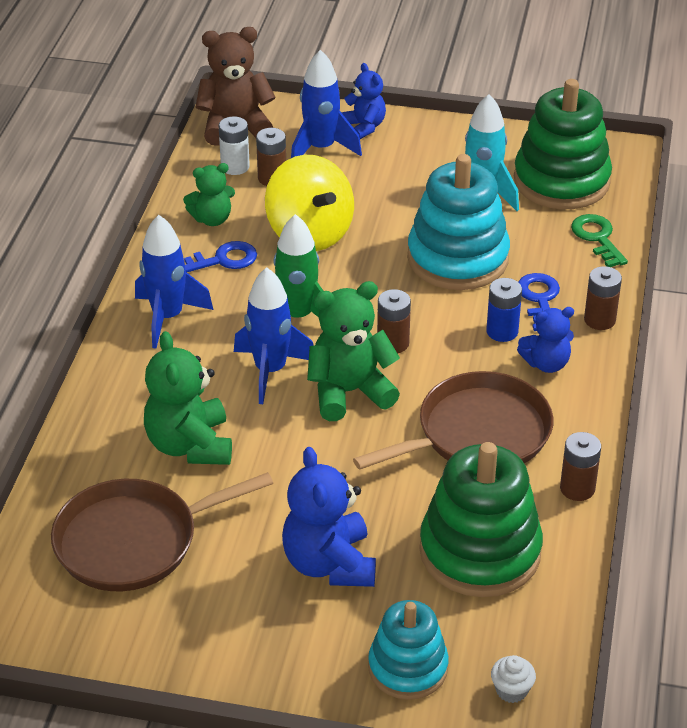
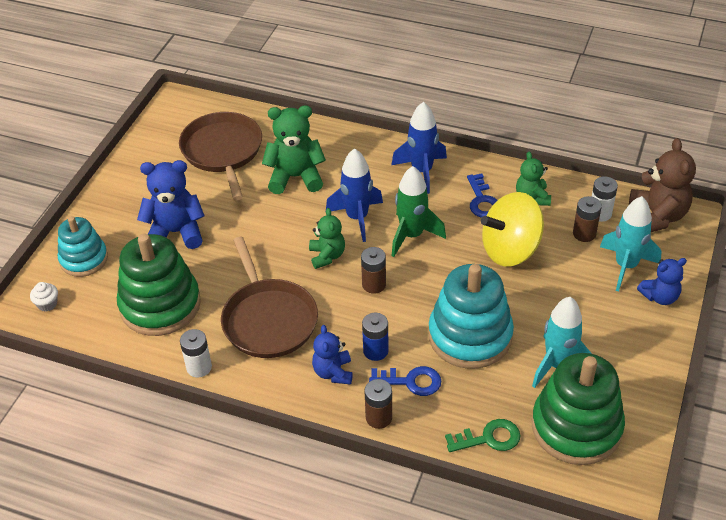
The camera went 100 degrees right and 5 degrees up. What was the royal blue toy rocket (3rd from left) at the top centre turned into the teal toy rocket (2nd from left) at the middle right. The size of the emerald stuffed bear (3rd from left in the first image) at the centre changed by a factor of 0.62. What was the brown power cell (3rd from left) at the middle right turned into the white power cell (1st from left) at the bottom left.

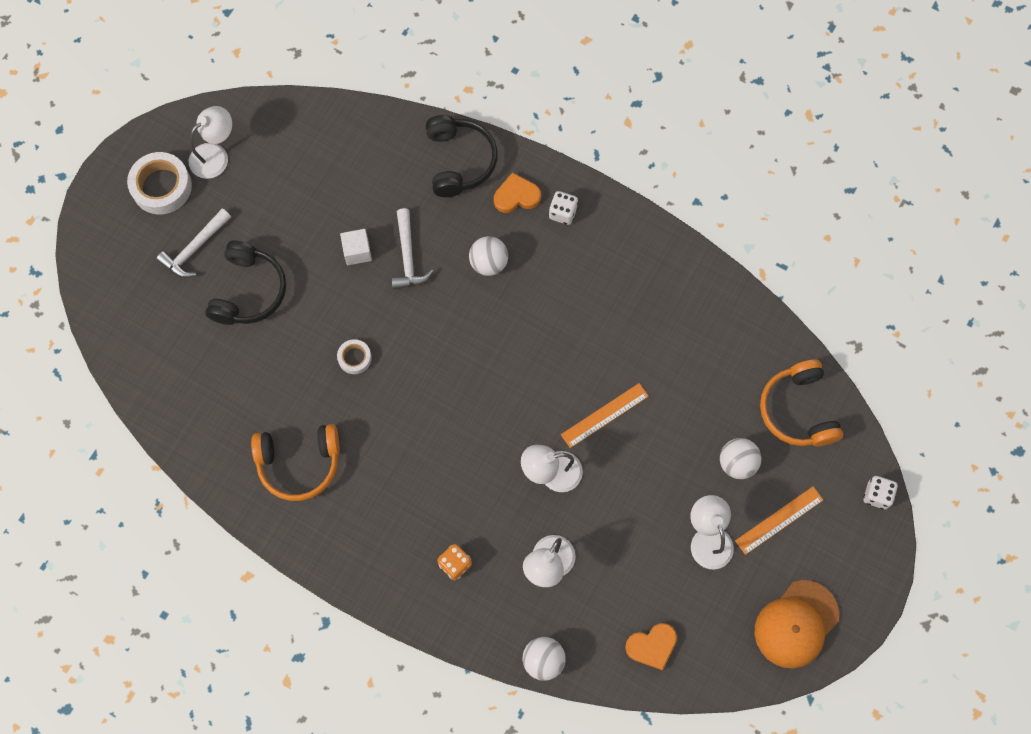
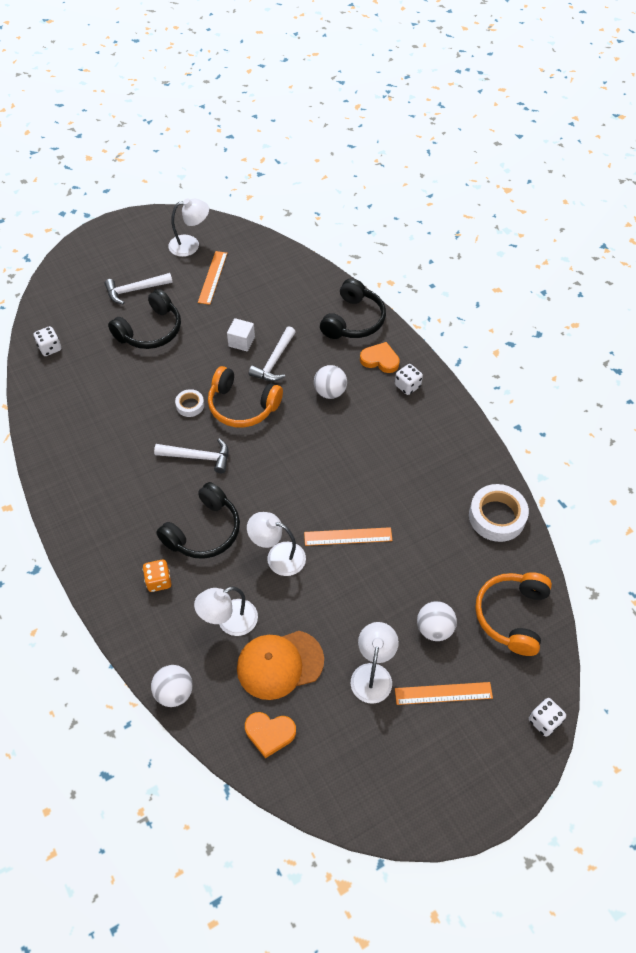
The camera went 30 degrees right and 15 degrees down. The white roll of tape (1st from left in the first image) ended up elsewhere, having gone from the top left to the middle right. The orange over-ear headphones (1st from left) ended up elsewhere, having gone from the middle left to the centre. The orange peaked cap ended up elsewhere, having gone from the bottom right to the bottom centre. The second view gained the orange straightedge (1st from left) at the top centre. The second view gained the white dice (1st from left) at the middle left. The second view gained the white hammer (2nd from left) at the middle left. The second view gained the ebony over-ear headphones (2nd from left) at the middle left.

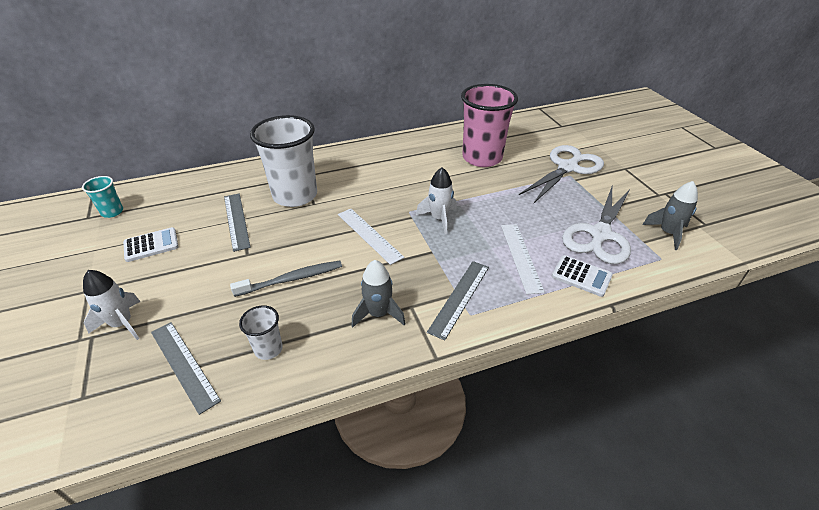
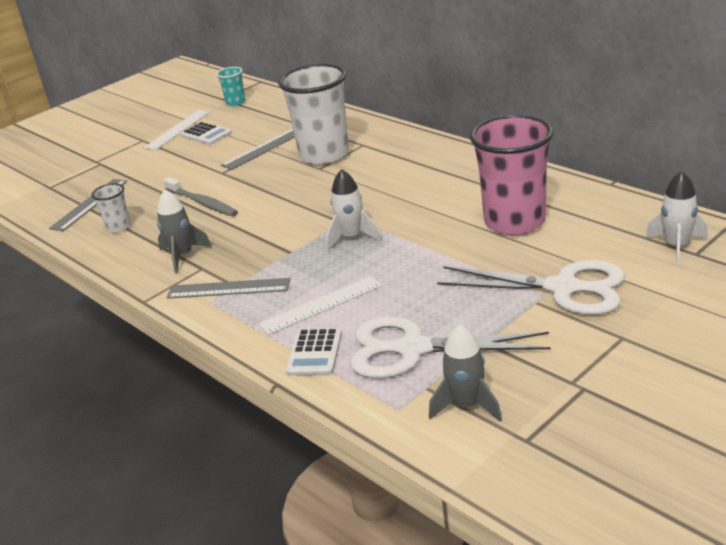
The camera went 70 degrees right and 10 degrees down. The white straightedge (1st from left) ended up elsewhere, having gone from the centre to the top left. The white toy rocket (1st from left in the first image) ended up elsewhere, having gone from the middle left to the middle right.

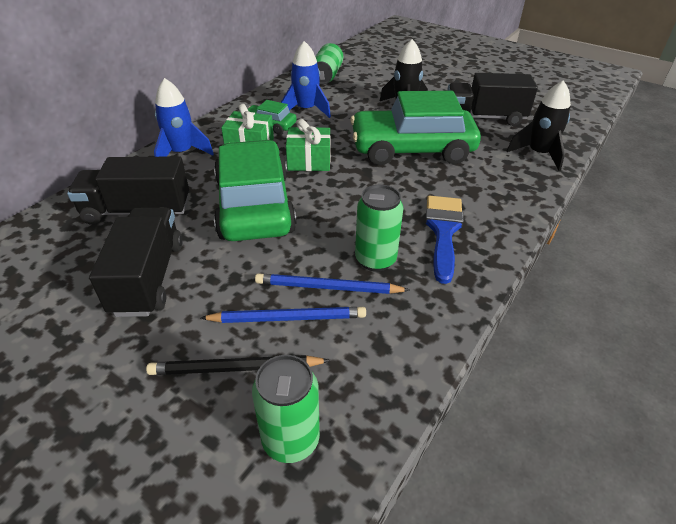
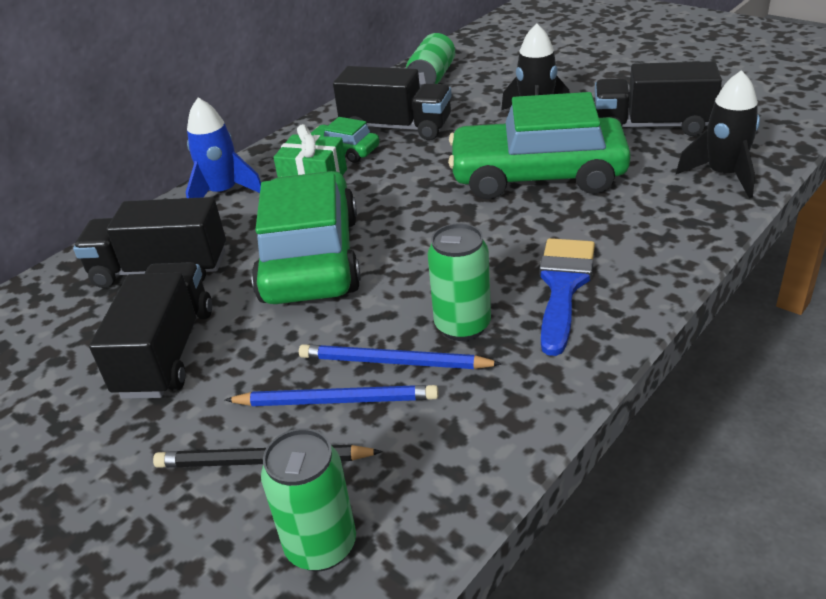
The camera went 10 degrees right and 5 degrees down. Where the royal blue toy rocket (2nd from left) stood at the top centre, the ebony truck (3rd from left) came to stand at the top centre. The second view lost the emerald gift (2nd from left) at the top centre.

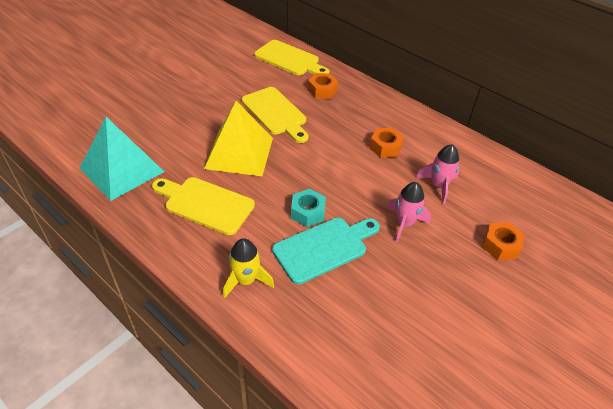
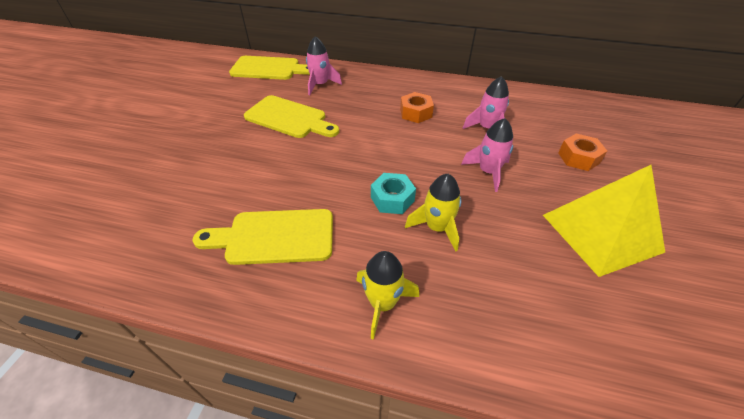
The camera went 25 degrees left and 0 degrees up. Where the orange hexagon nut (1st from left) stood at the top centre, the pink toy rocket (1st from left) came to stand at the top centre. The golden solid pyramid ended up elsewhere, having gone from the centre to the middle right. The second view lost the teal solid pyramid at the middle left. Where the teal cutting board stood at the centre, the golden toy rocket (2nd from left) came to stand at the centre.

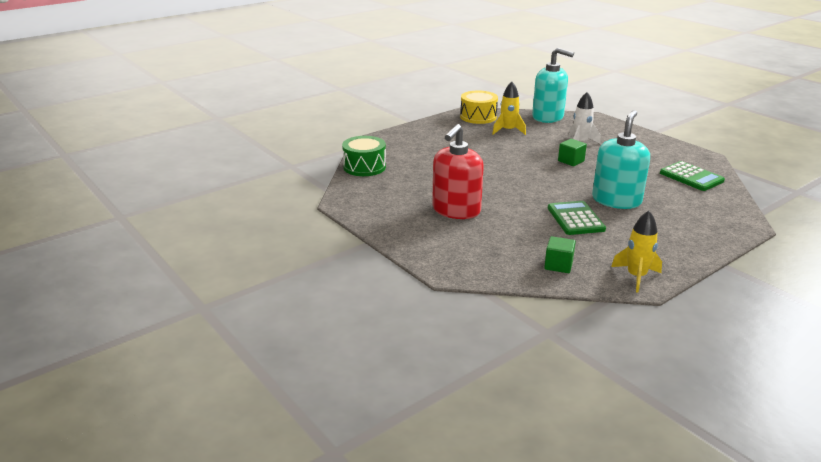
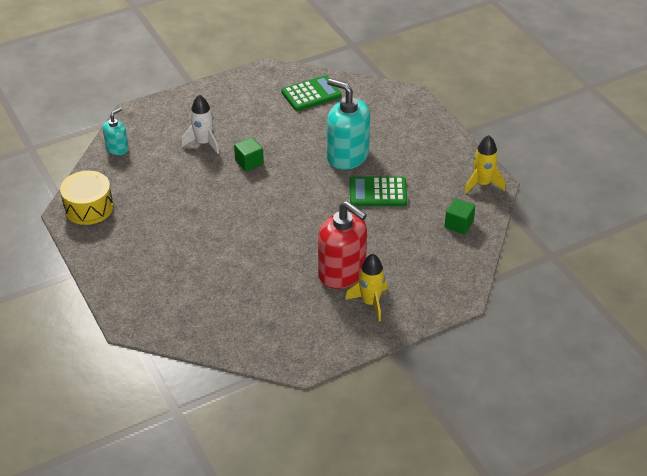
The camera went 80 degrees left and 15 degrees up. The size of the teal pump bottle (1st from left) at the top right changed by a factor of 0.52. The golden toy rocket (1st from left) ended up elsewhere, having gone from the top centre to the centre. The second view lost the emerald snare drum at the centre.

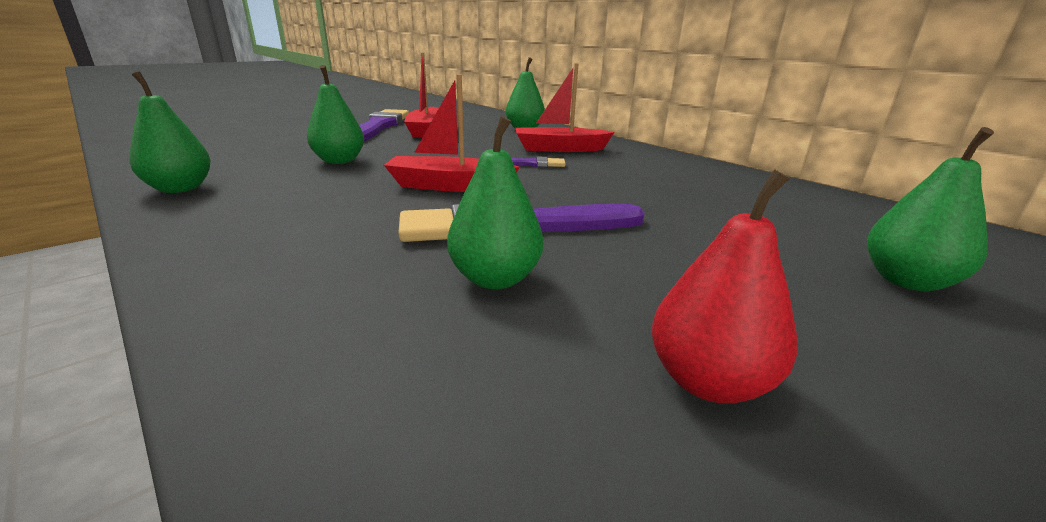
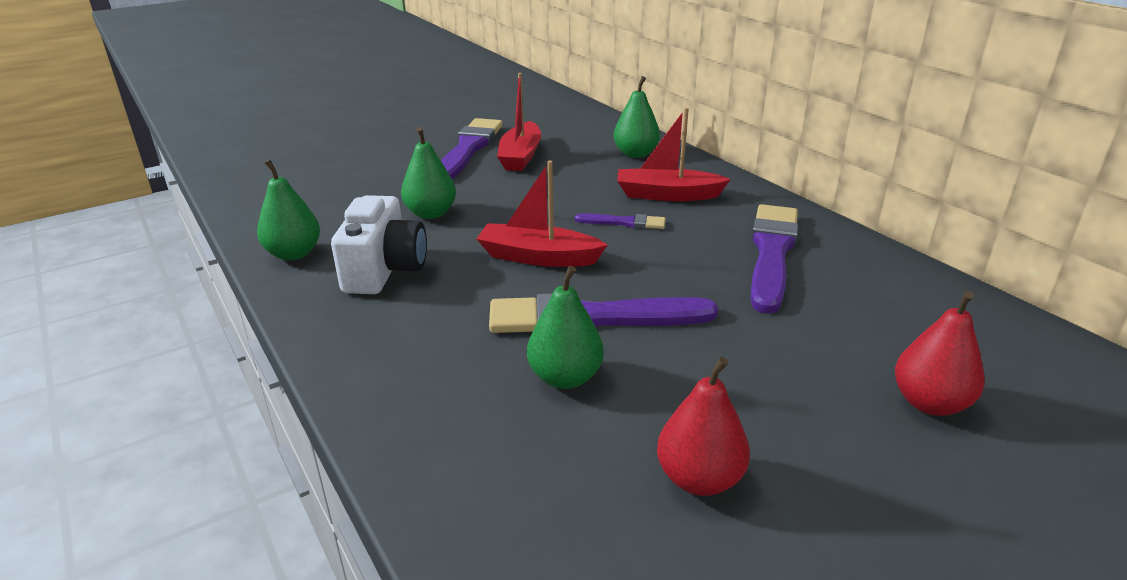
The camera went 10 degrees right and 5 degrees up. What was the emerald pear fruit (5th from left) at the middle right turned into the red pear fruit (2nd from left) at the middle right. The second view gained the white photo camera at the centre. The second view gained the royal purple paint brush (4th from left) at the middle right.

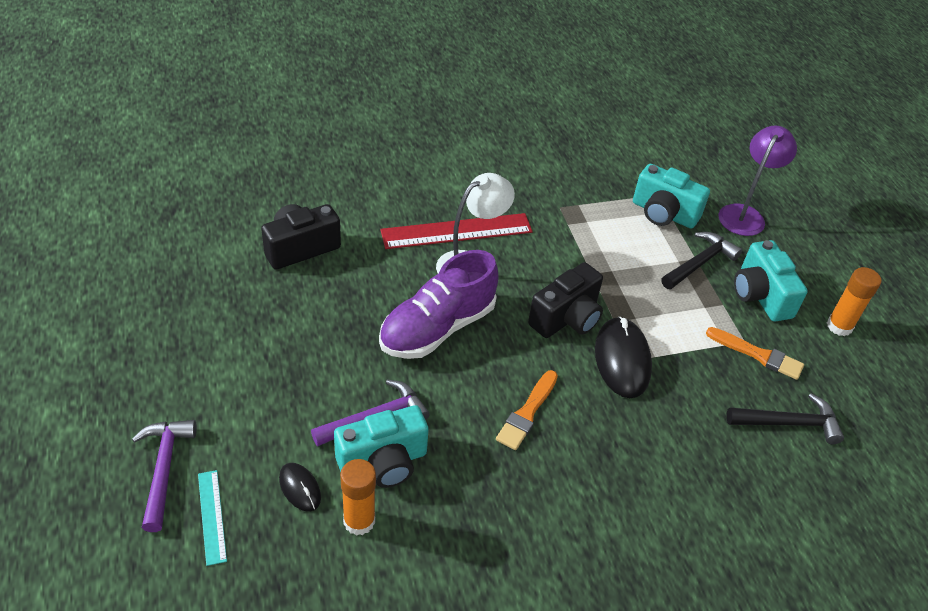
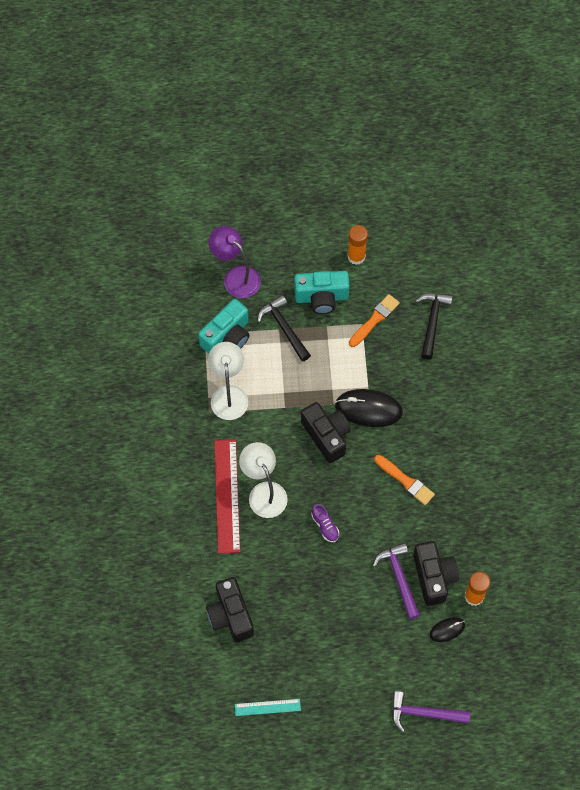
The camera went 75 degrees left and 20 degrees up. The size of the royal purple shoe at the centre changed by a factor of 0.41. What was the teal photo camera (1st from left) at the bottom centre turned into the ebony photo camera (3rd from left) at the bottom right. The teal straightedge ended up elsewhere, having gone from the bottom left to the bottom centre. The second view gained the white lamp (1st from left) at the centre.

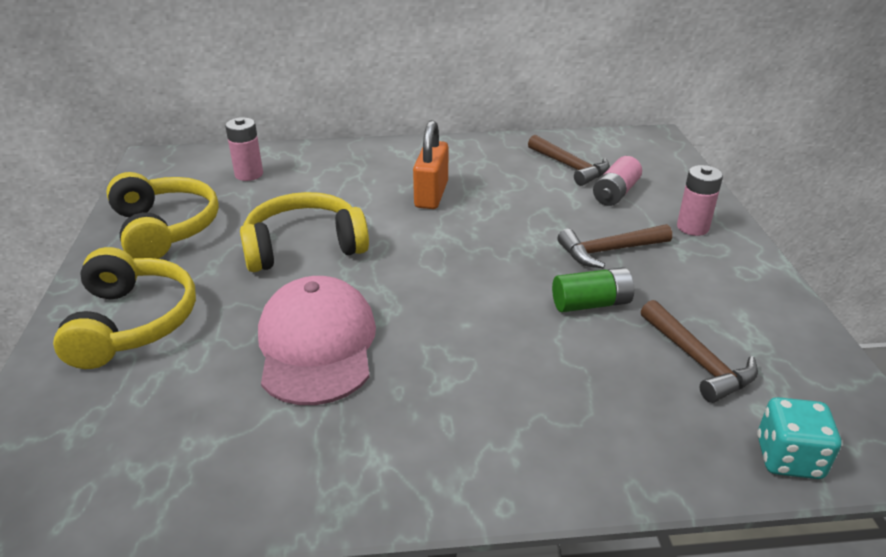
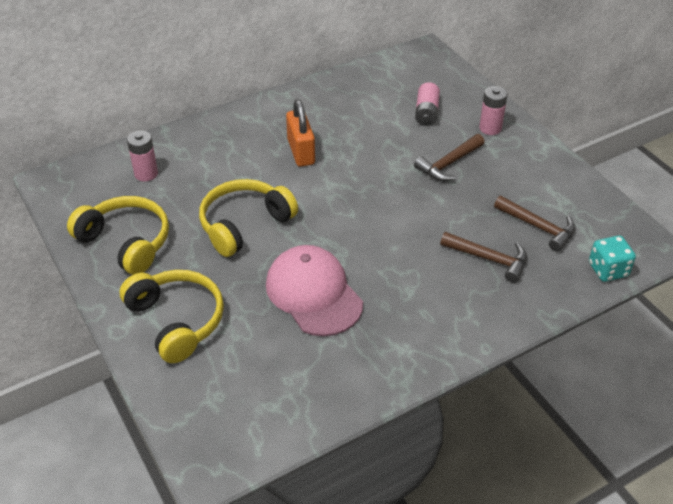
The camera went 25 degrees left and 10 degrees up. The brown hammer (1st from left in the first image) ended up elsewhere, having gone from the top centre to the middle right. The second view lost the emerald power cell at the middle right.

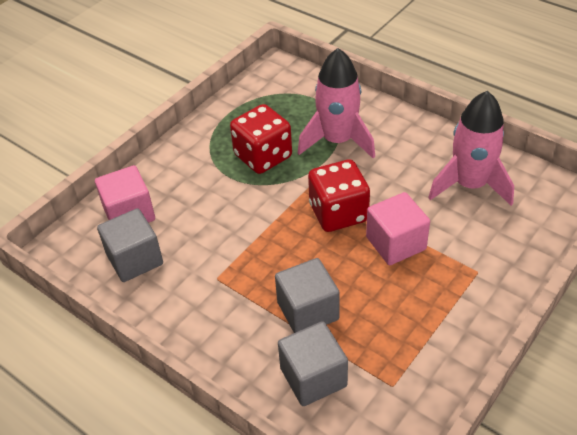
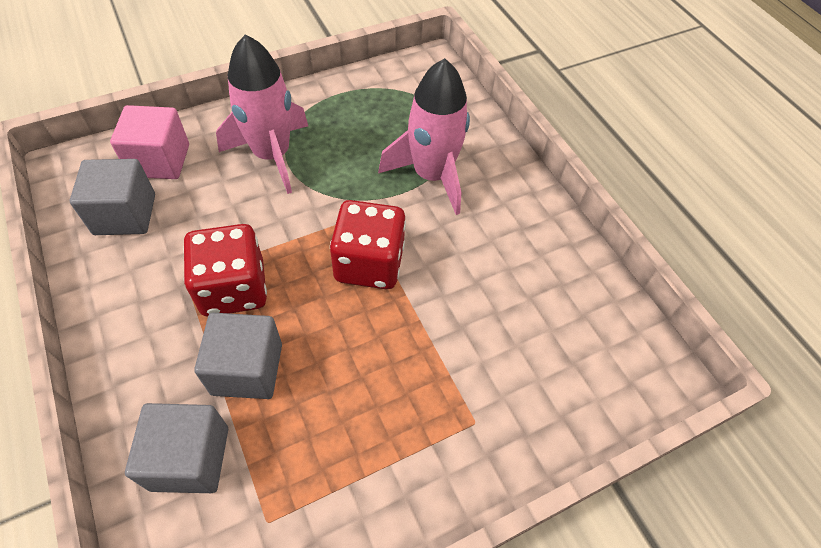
The camera went 20 degrees right and 10 degrees up. The pink toy rocket (2nd from left in the first image) ended up elsewhere, having gone from the middle right to the top left. The red dice (1st from left) ended up elsewhere, having gone from the top centre to the middle left. The second view lost the pink solid cube (2nd from left) at the middle right.

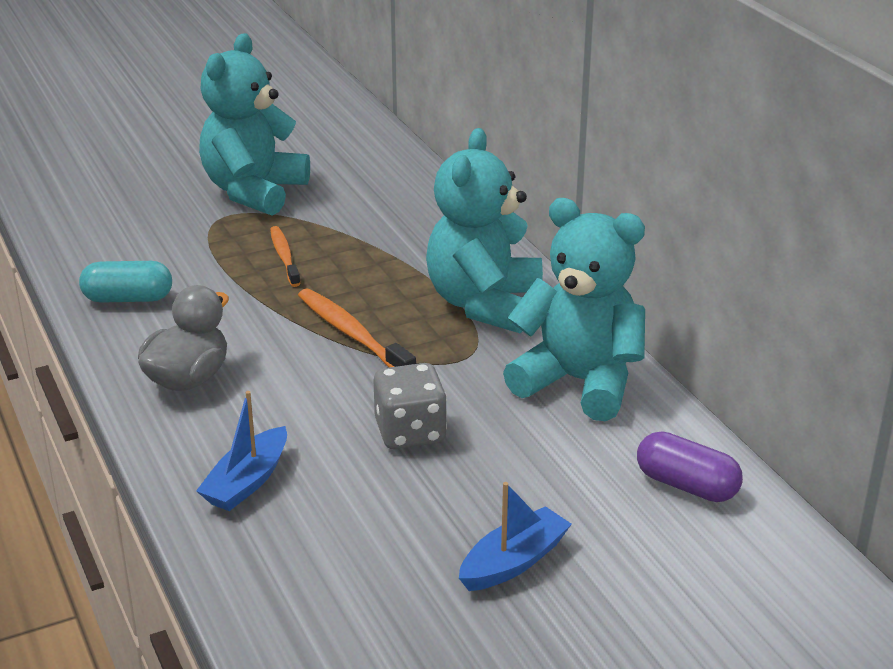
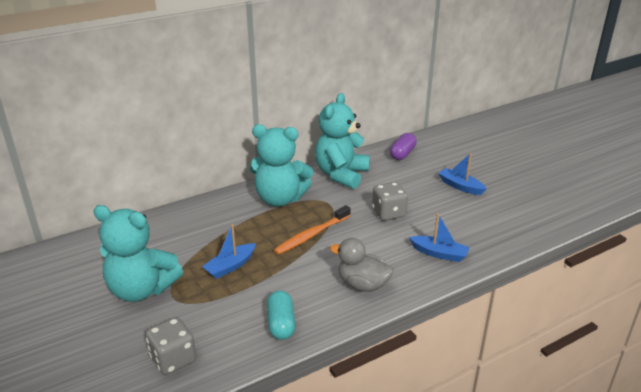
The camera went 95 degrees left and 0 degrees up. Where the orange tooth brush (1st from left) stood at the middle left, the royal blue boat (1st from left) came to stand at the centre. The second view gained the ash-grey dice (1st from left) at the bottom left.

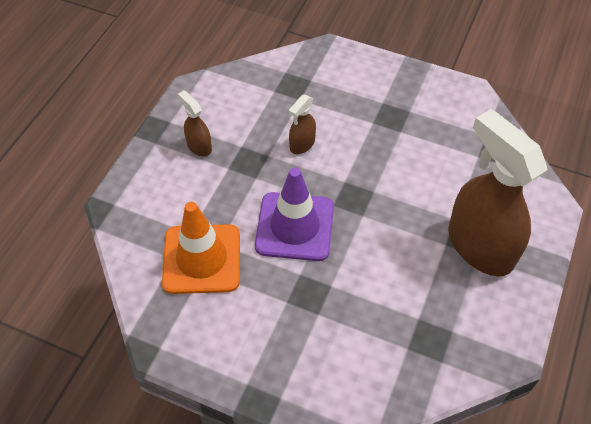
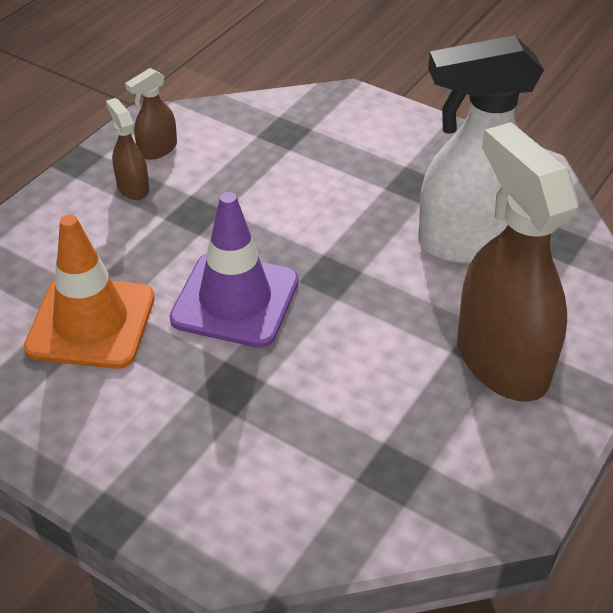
The camera went 10 degrees right and 10 degrees down. The brown spray cleaner (2nd from left) ended up elsewhere, having gone from the top centre to the top left. The second view gained the white spray cleaner at the top right.

